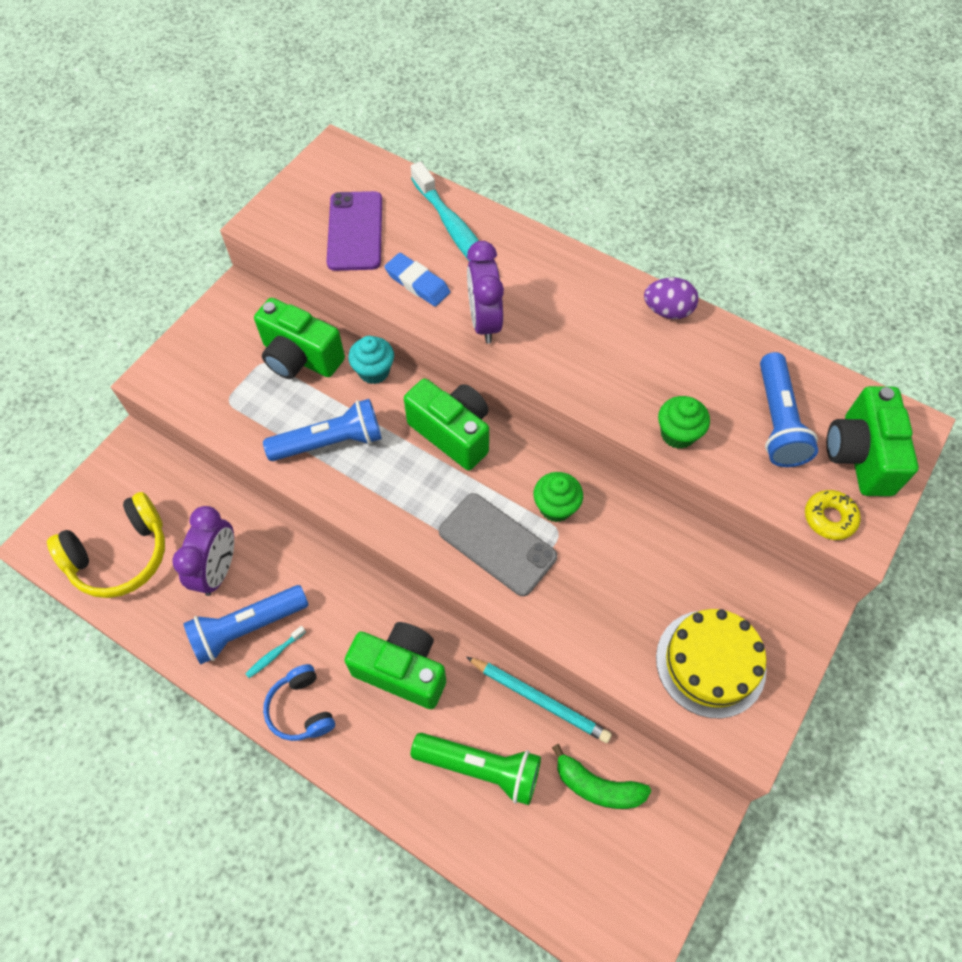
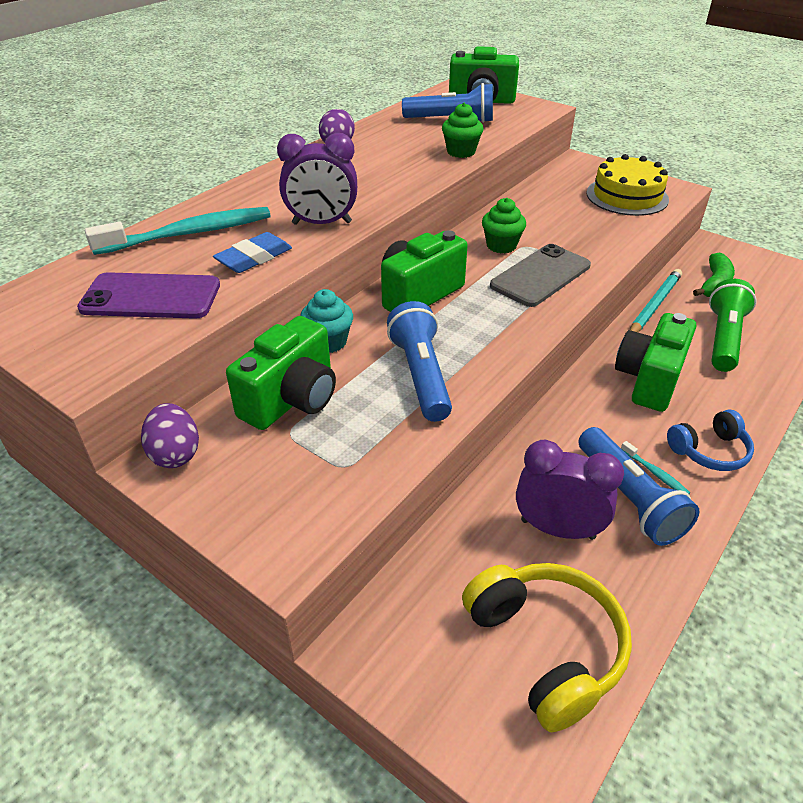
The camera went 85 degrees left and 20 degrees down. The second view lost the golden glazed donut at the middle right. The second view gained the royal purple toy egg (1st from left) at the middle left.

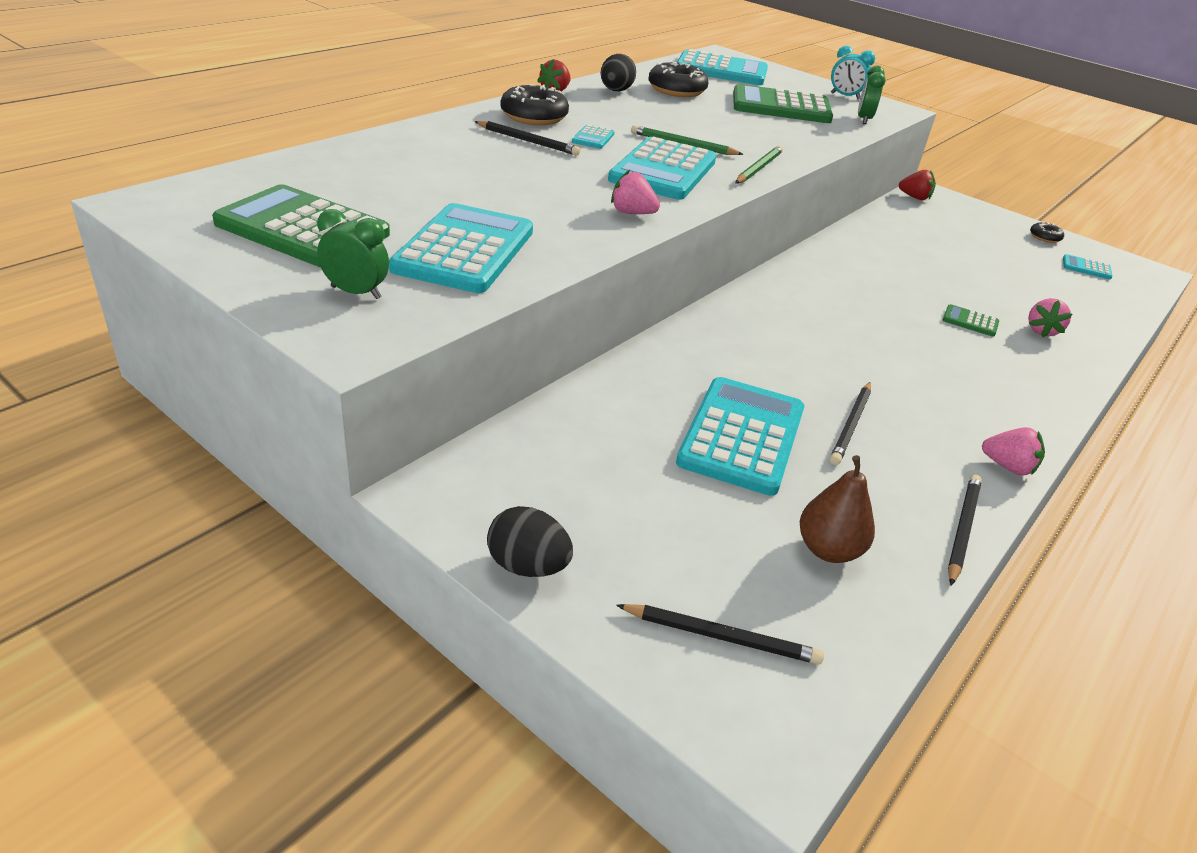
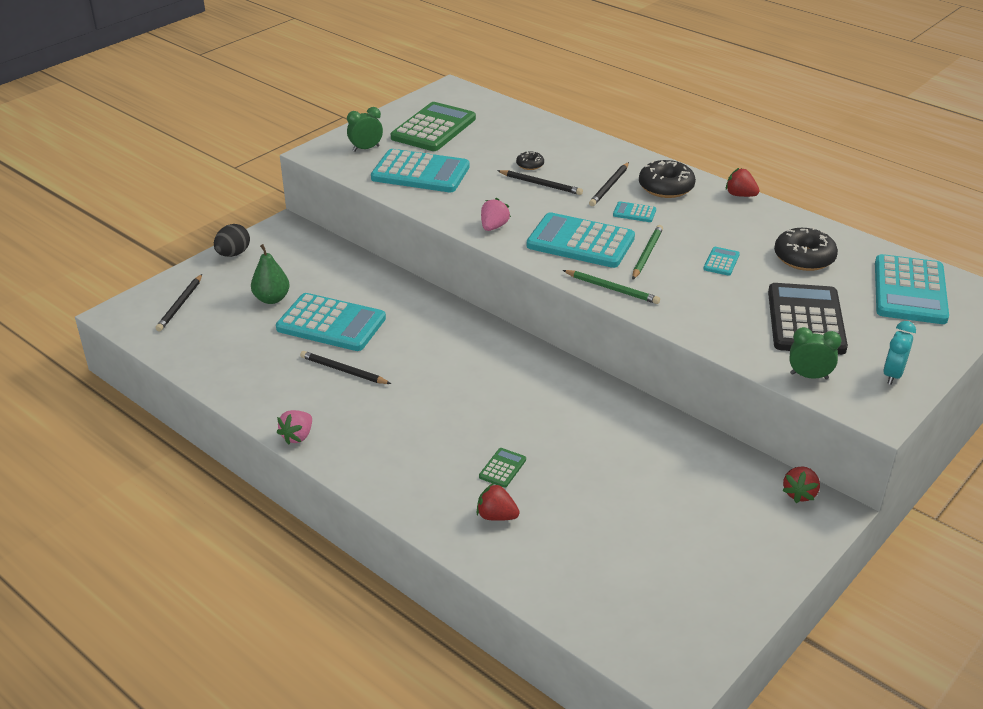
The camera went 95 degrees right and 0 degrees up. The second view lost the ebony toy egg (2nd from left) at the top centre. What was the emerald pocket calculator (2nd from left) at the top centre turned into the ebony pocket calculator at the middle right. The emerald clock (1st from left) at the top left ended up facing another way, 135 degrees counterclockwise from before. The ebony glazed donut (3rd from left in the first image) ended up elsewhere, having gone from the top right to the top centre. The teal pocket calculator (6th from left in the first image) ended up elsewhere, having gone from the top right to the middle right. What was the pink strawberry (3rd from left) at the middle right turned into the red strawberry (1st from left) at the bottom centre. The second view lost the brown pear fruit at the middle right. The ebony lead pencil (4th from left in the first image) ended up elsewhere, having gone from the middle right to the top centre. The second view gained the emerald pear fruit at the middle left.

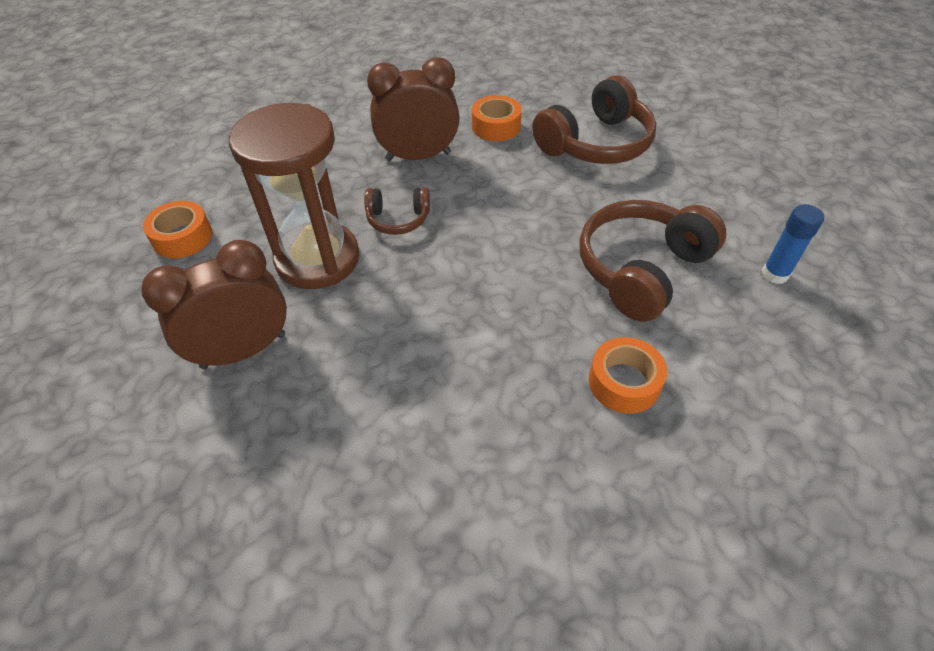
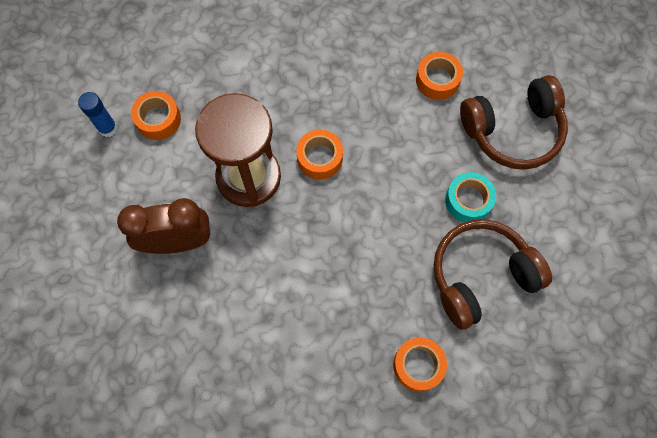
The camera went 20 degrees right and 20 degrees up. The second view lost the brown clock (2nd from left) at the top centre. Where the brown over-ear headphones (1st from left) stood at the top centre, the orange roll of tape (2nd from left) came to stand at the centre. The royal blue glue ended up elsewhere, having gone from the middle right to the top left. The second view gained the teal roll of tape at the middle right.

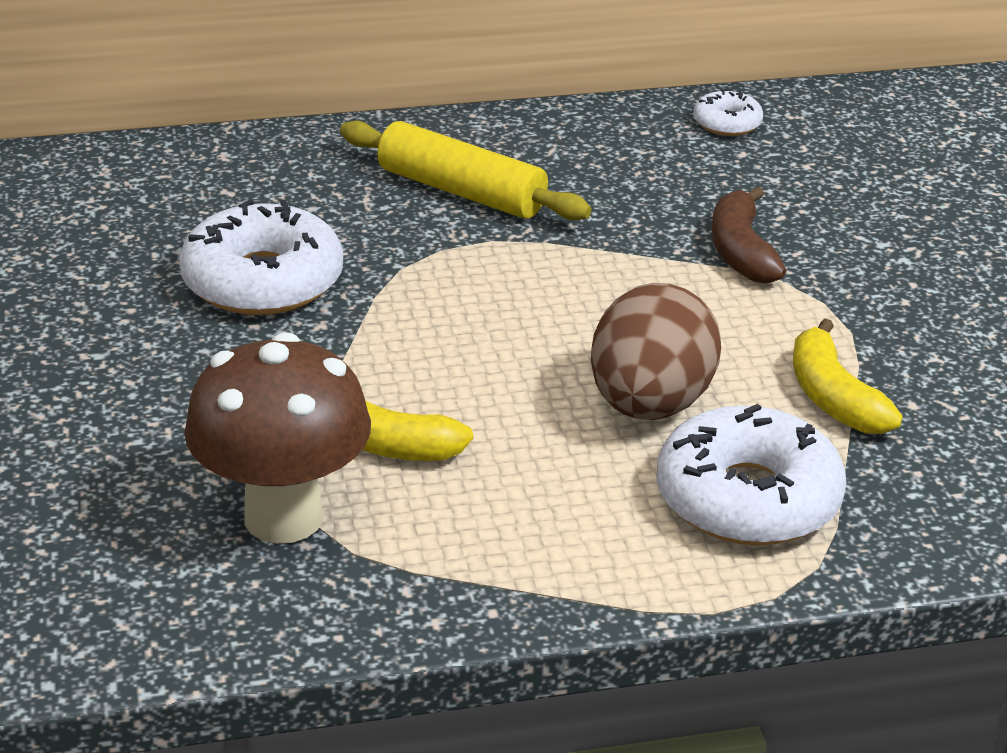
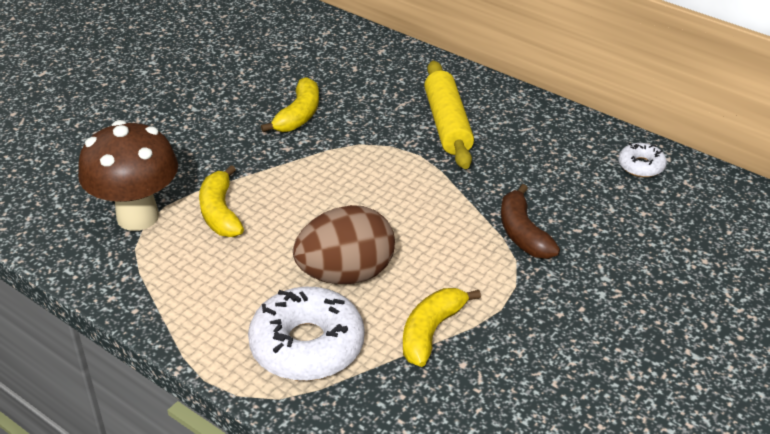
The camera went 50 degrees right and 5 degrees up. The brown toy banana at the top right ended up facing another way, 60 degrees counterclockwise from before. Where the white glazed donut (1st from left) stood at the middle left, the golden toy banana (2nd from left) came to stand at the top centre.

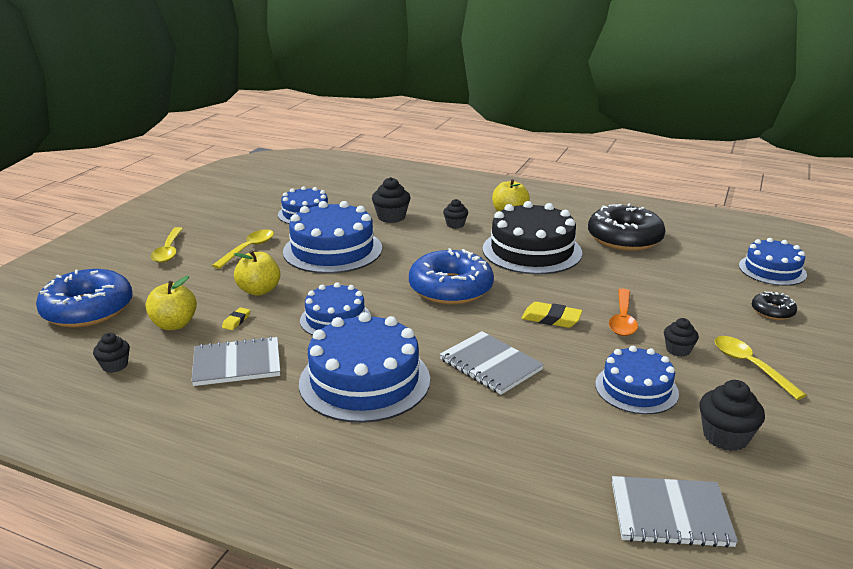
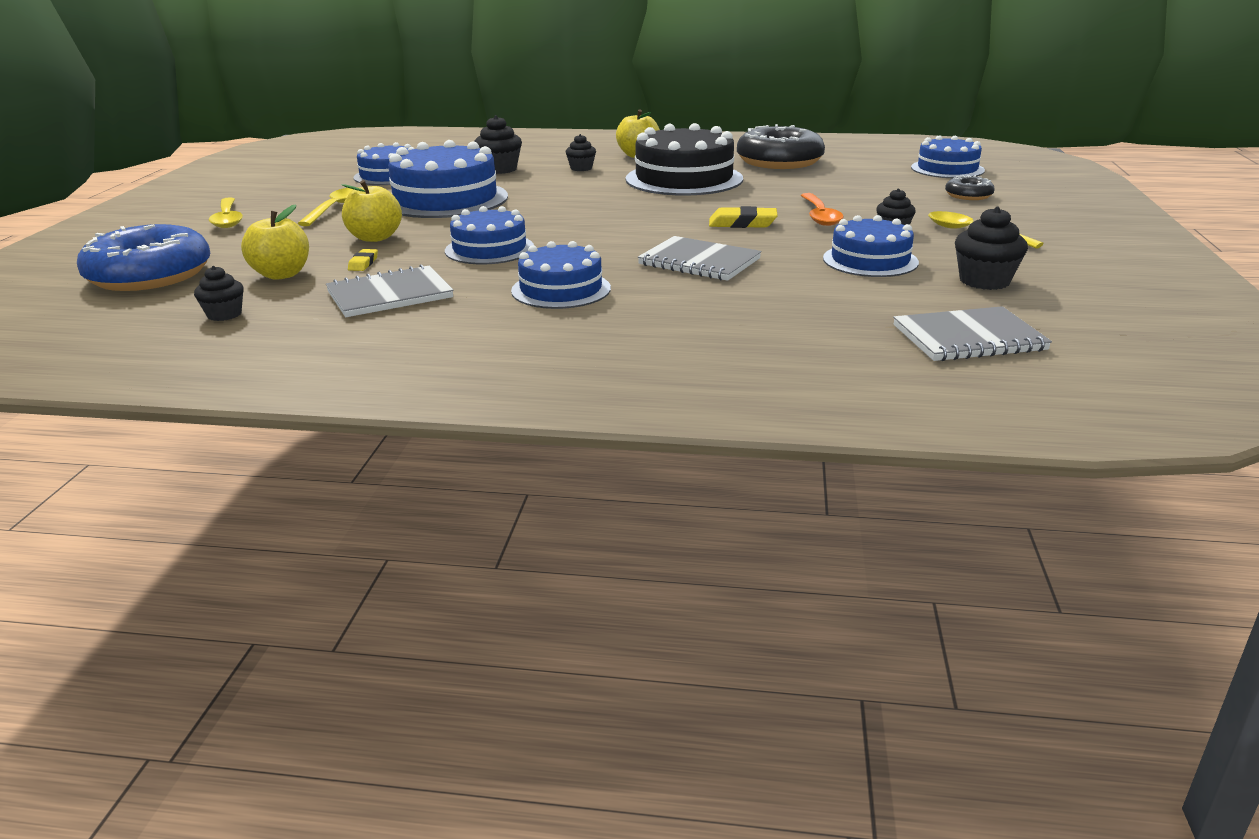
The camera went 15 degrees left and 0 degrees up. The second view lost the royal blue glazed donut (2nd from left) at the centre. The size of the royal blue gateau (4th from left) at the centre changed by a factor of 0.61.

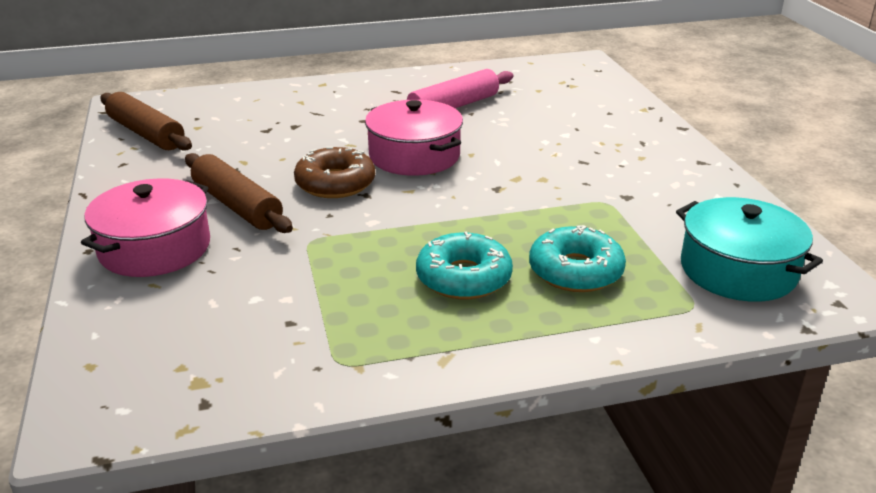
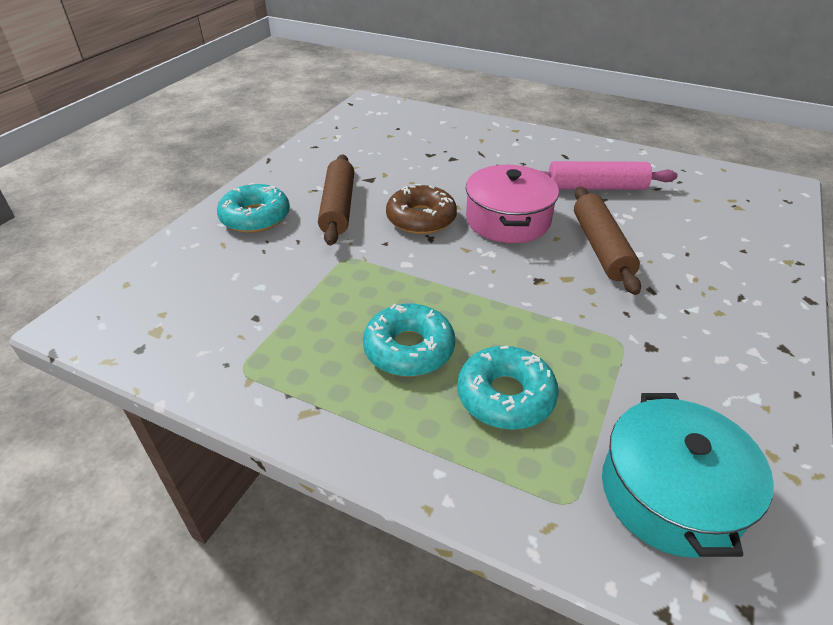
The camera went 40 degrees right and 10 degrees up. The brown pastry roller (1st from left in the first image) ended up elsewhere, having gone from the top left to the middle right. Where the pink pot (1st from left) stood at the middle left, the teal glazed donut (1st from left) came to stand at the top left.

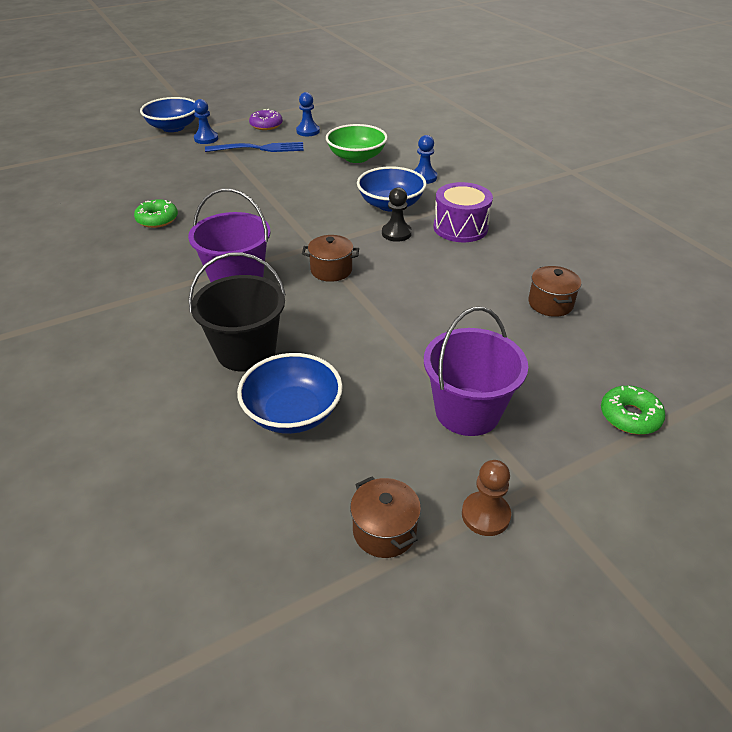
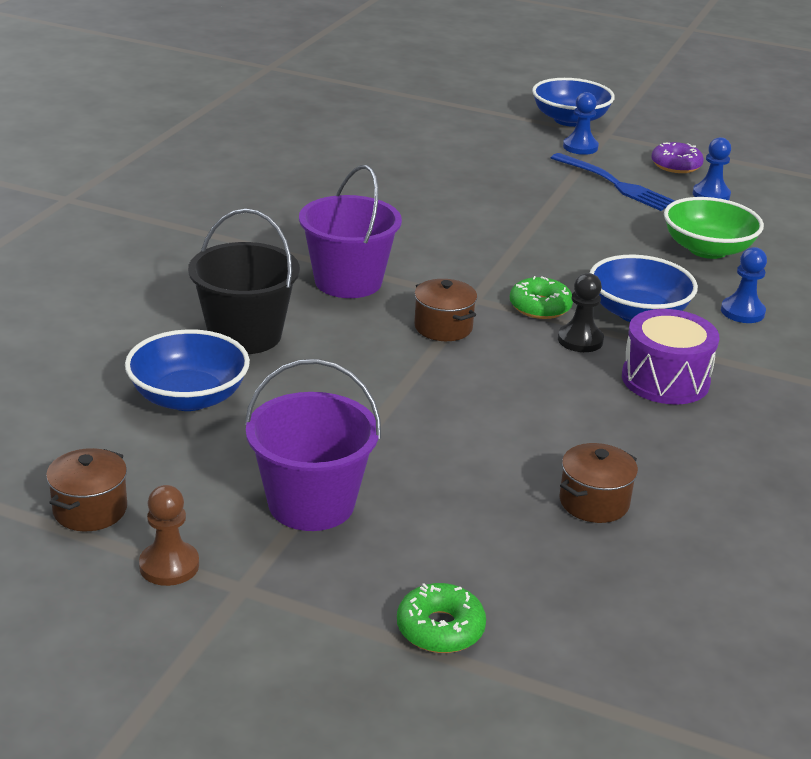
The camera went 50 degrees right and 10 degrees down. The emerald glazed donut (1st from left in the first image) ended up elsewhere, having gone from the top left to the middle right.

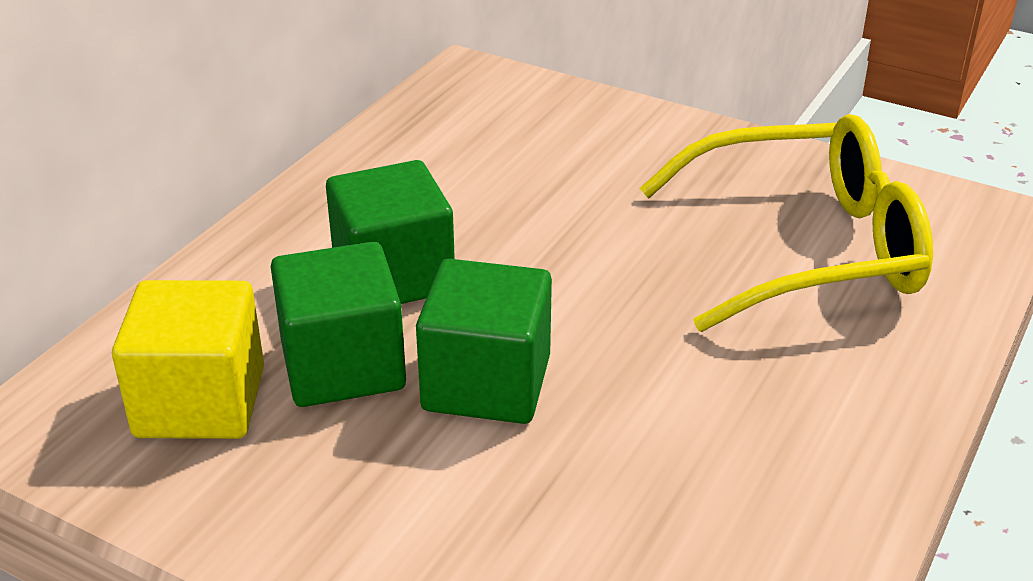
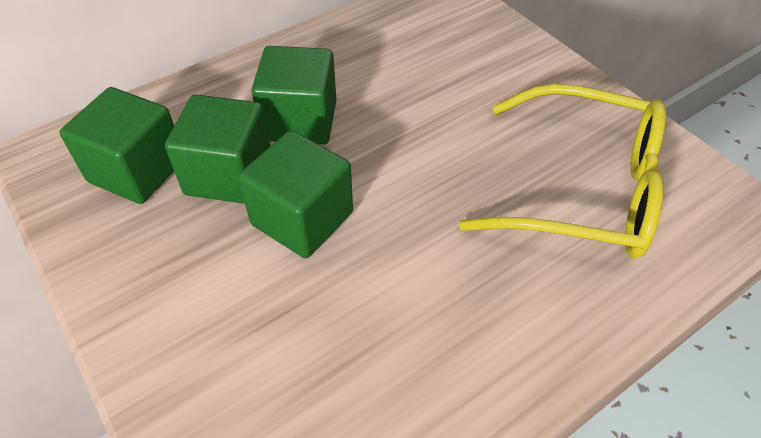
The camera went 25 degrees right and 15 degrees up. What was the golden solid cube at the middle left turned into the emerald solid cube (1st from left) at the top left.

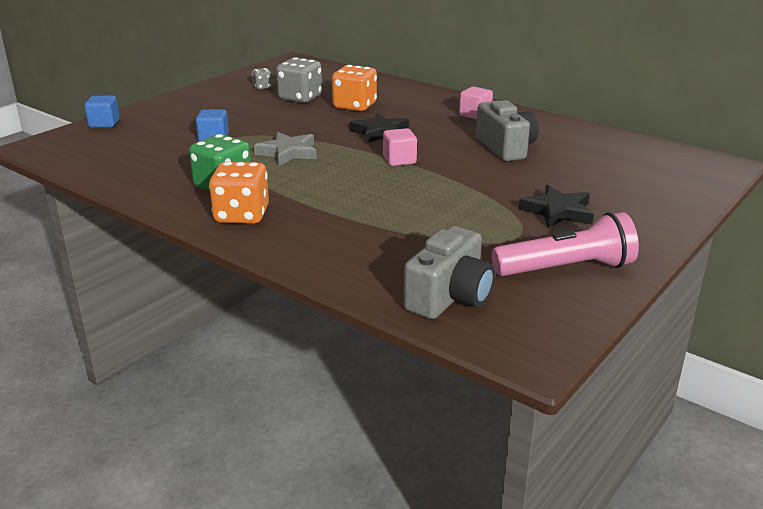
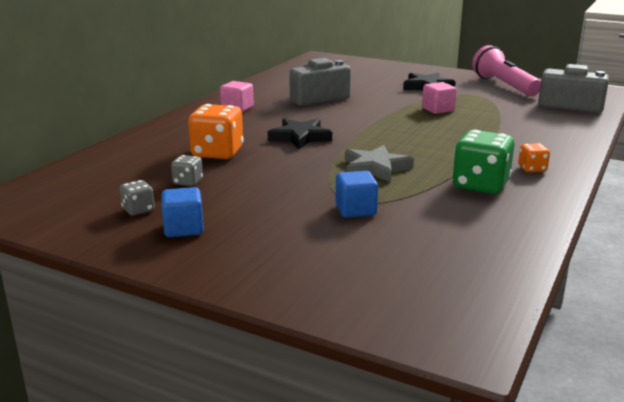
The camera went 100 degrees left and 5 degrees down. The size of the ash-grey dice (2nd from left) at the top centre changed by a factor of 0.50. The royal blue solid cube (1st from left) ended up elsewhere, having gone from the top left to the middle left. The pink solid cube (1st from left in the first image) ended up elsewhere, having gone from the top centre to the top right. The size of the orange dice (1st from left in the first image) at the middle left changed by a factor of 0.50.

